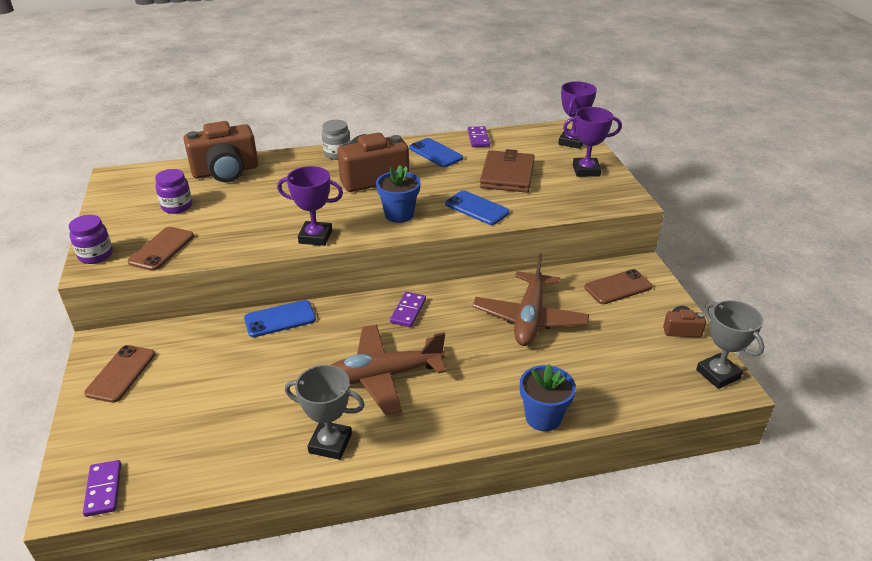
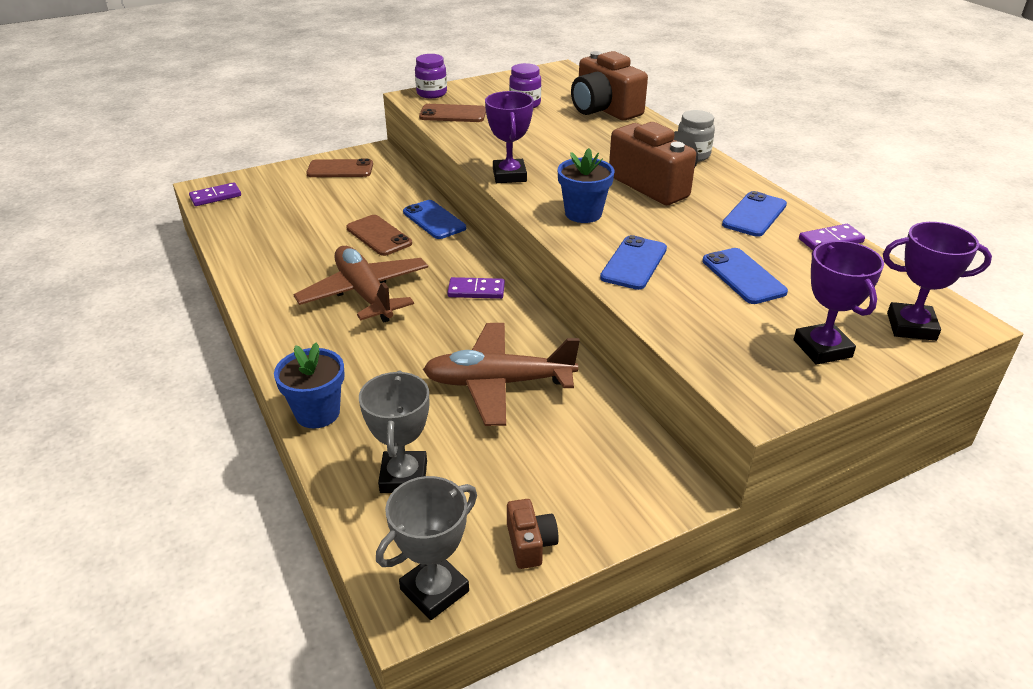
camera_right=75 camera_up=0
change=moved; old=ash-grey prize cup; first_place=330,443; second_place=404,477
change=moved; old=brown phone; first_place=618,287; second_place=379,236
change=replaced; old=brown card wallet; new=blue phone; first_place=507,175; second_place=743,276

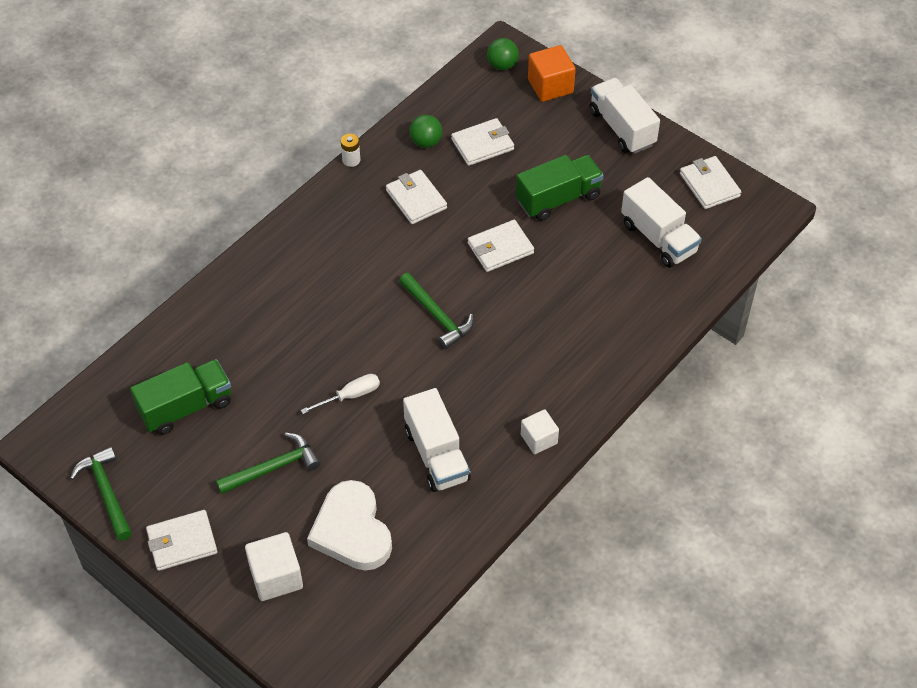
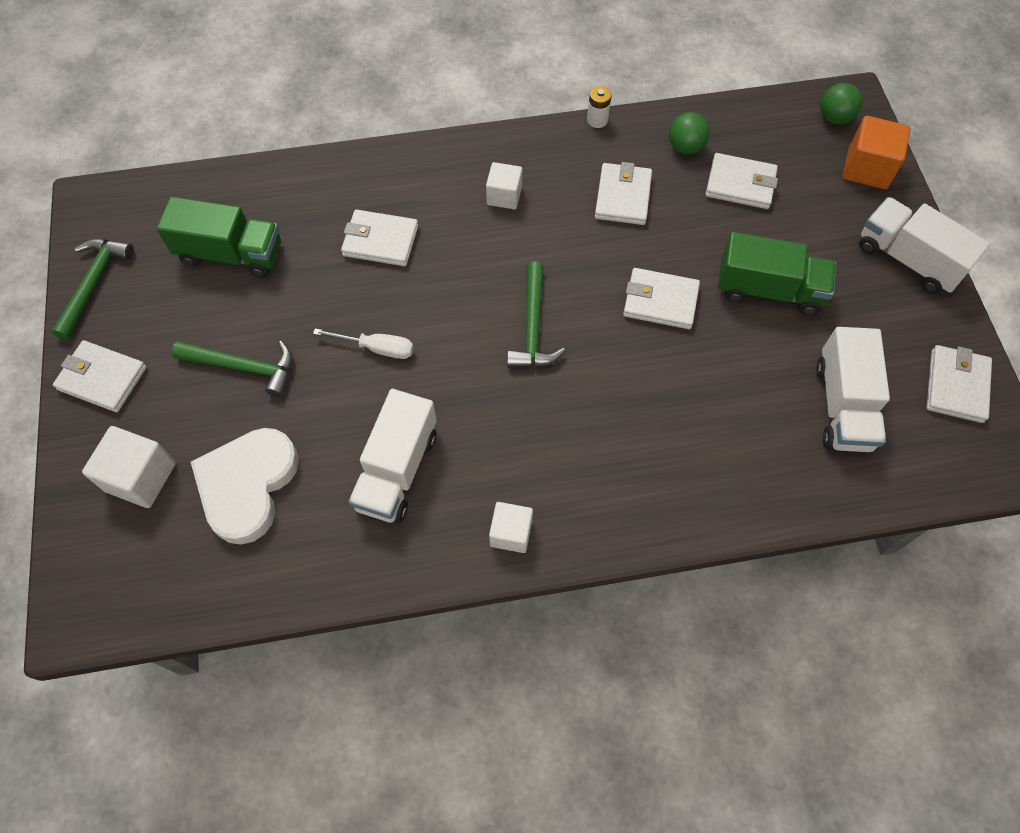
camera_right=40 camera_up=10
change=added; new=white card wallet; second_place=380,241
change=added; new=white block; second_place=504,196
change=turned; old=white toy truck; first_place=622,128; second_place=908,259; degrees=-60

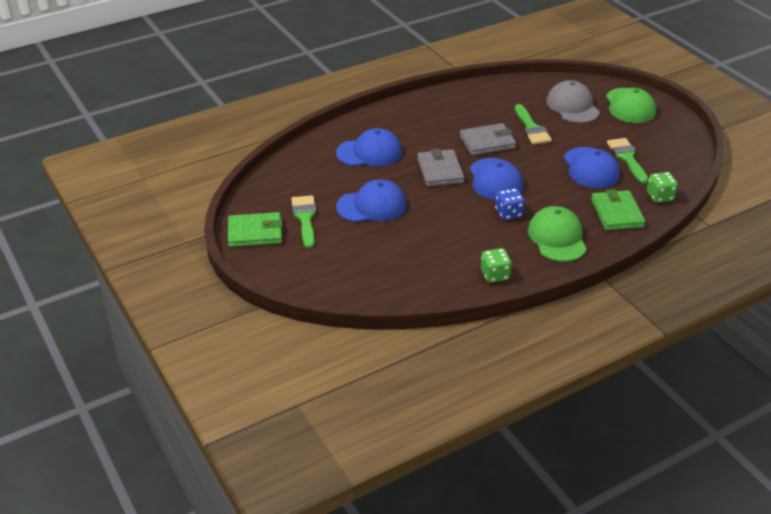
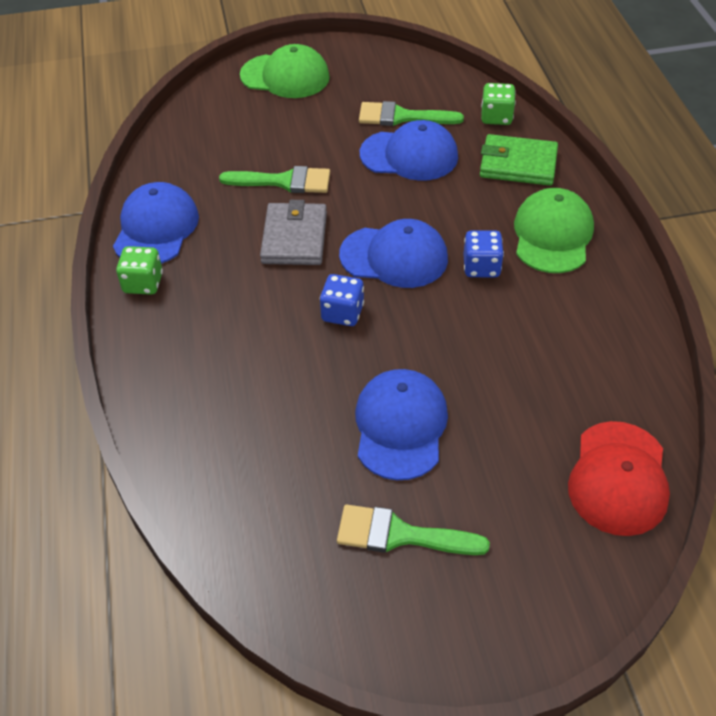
camera_right=-70 camera_up=10
change=removed; old=emerald card wallet; first_place=255,233
change=removed; old=ash-grey cap; first_place=572,106
change=added; new=crimson cap; second_place=618,478
change=moved; old=blue cap; first_place=369,152; second_place=156,228
change=moved; old=emerald dice; first_place=495,275; second_place=143,283
change=replaced; old=ash-grey card wallet; new=blue dice; first_place=440,171; second_place=342,313
change=turned; old=emerald cap; first_place=557,237; second_place=552,235; degrees=90

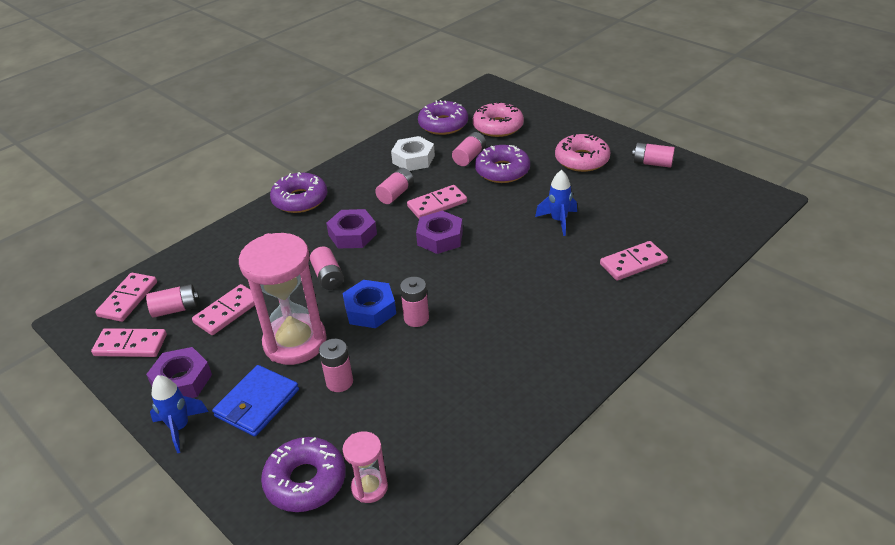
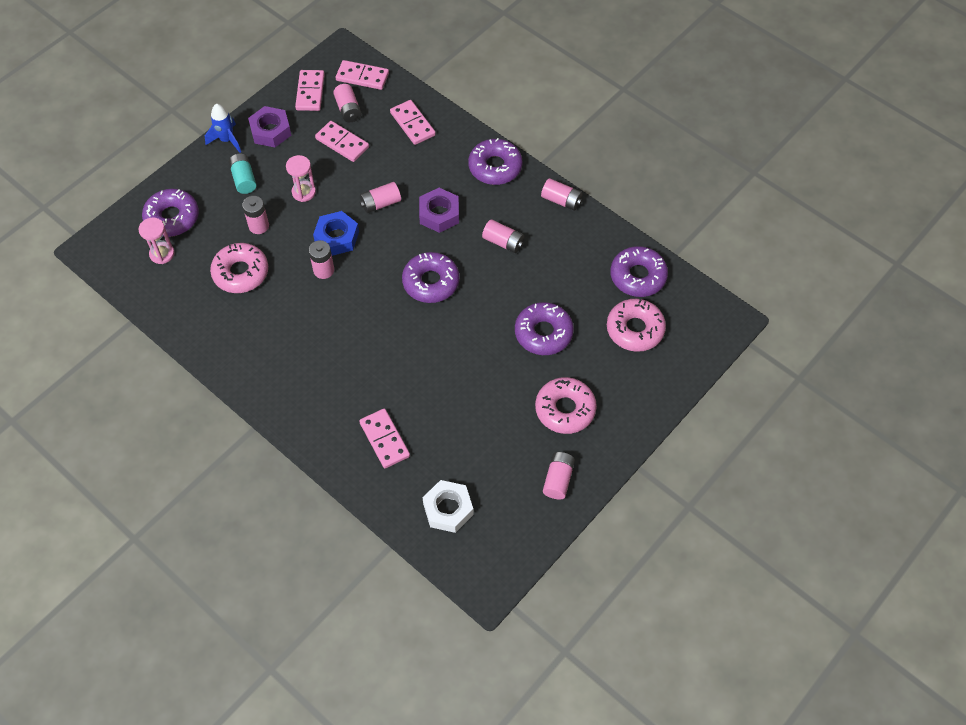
camera_right=85 camera_up=20
change=removed; old=blue spaceship; first_place=558,221
change=added; new=pink doughnut; second_place=241,273
change=moved; old=white hexagon nut; first_place=413,159; second_place=448,509
change=moved; old=pink domino tile; first_place=437,204; second_place=412,124
change=moved; old=pink AA battery; first_place=469,157; second_place=561,200
change=replaced; old=blue card wallet; new=turquoise AA battery; first_place=257,403; second_place=244,179
change=replaced; old=royal purple hexagon nut; new=royal purple doughnut; first_place=440,238; second_place=431,282
change=resized; old=pink sandglass; first_place=295,342; second_place=304,192; factor=0.48

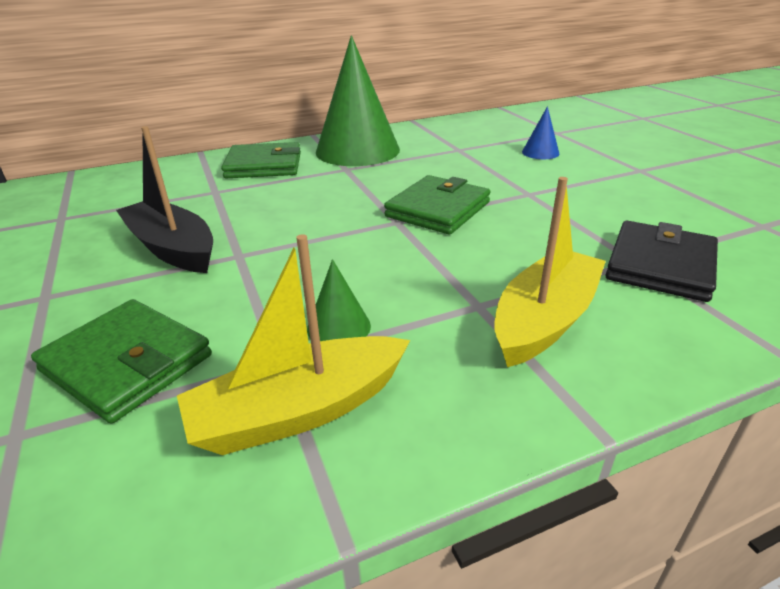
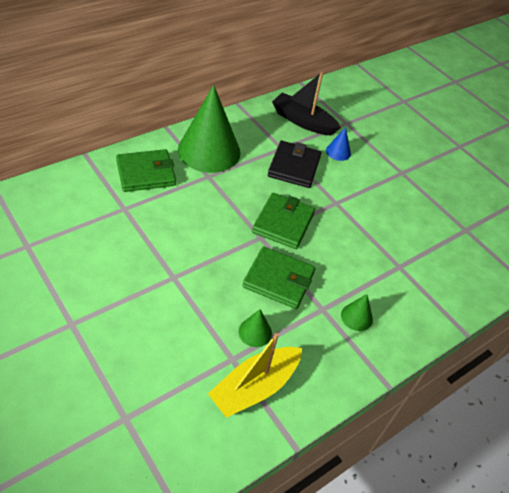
camera_right=-20 camera_up=15
change=moved; old=emerald card wallet; first_place=127,363; second_place=278,280
change=moved; old=black boat; first_place=173,249; second_place=303,121
change=moved; old=black card wallet; first_place=660,265; second_place=294,167
change=replaced; old=bright yellow boat; new=emerald cone; first_place=544,320; second_place=356,317

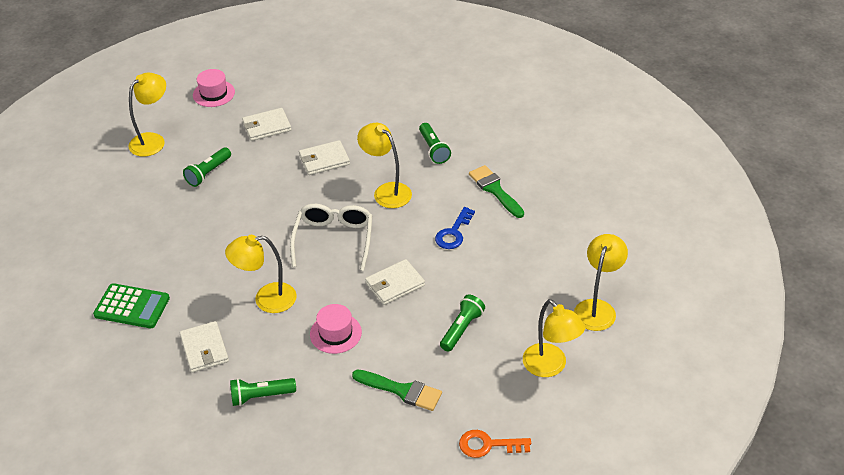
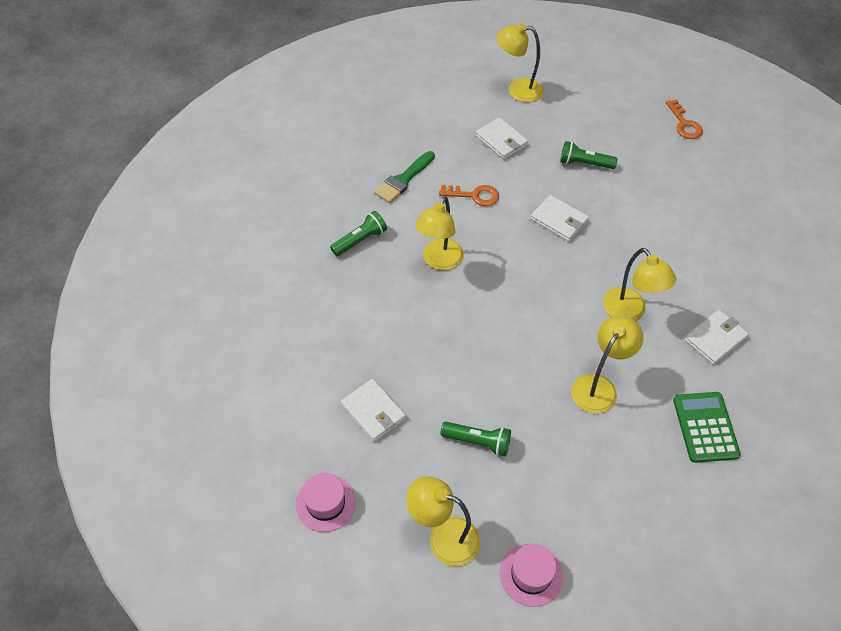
camera_right=-110 camera_up=10
change=removed; old=emerald flashlight; first_place=261,396
change=removed; old=white spectacles; first_place=334,239
change=removed; old=emerald brush; first_place=402,390
change=moved; old=white card wallet; first_place=324,160; second_place=501,140
change=moved; old=pink hat; first_place=335,333; second_place=531,574
change=moved; old=bright yellow reading lamp; first_place=550,367; second_place=599,386
change=recoloured; old=blue key; new=orange-coloured key; first_place=454,233; second_place=474,195

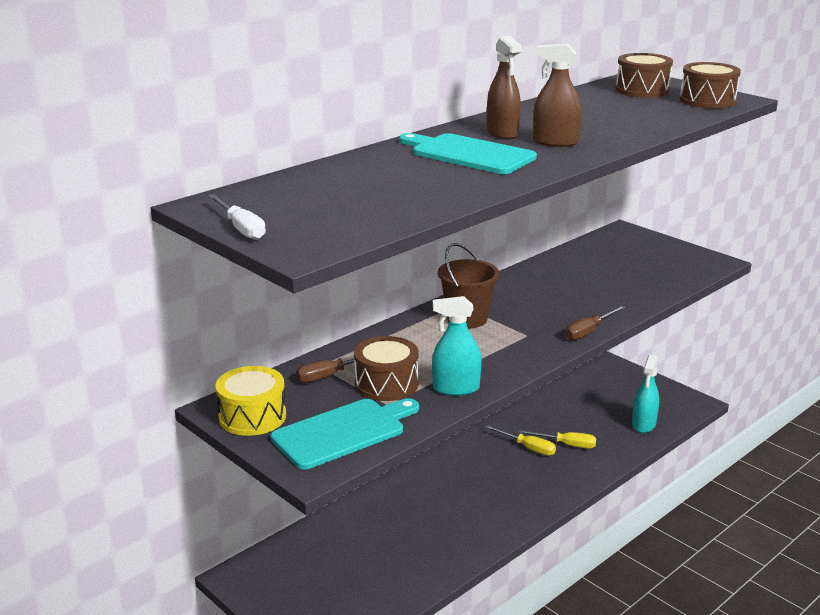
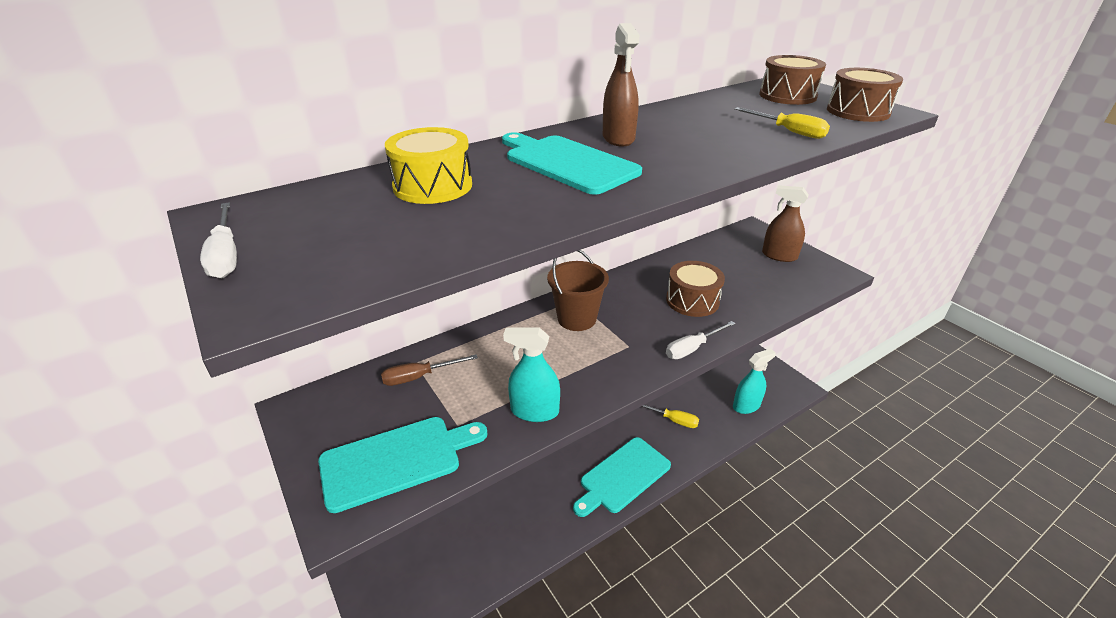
camera_right=10 camera_up=10
change=added; new=turquoise chopping board; second_place=622,476
change=moved; old=bright yellow snare drum; first_place=252,416; second_place=433,186
change=moved; old=brown snare drum; first_place=386,384; second_place=692,300
change=moved; old=bright yellow screwdriver; first_place=528,448; second_place=788,131
change=moved; old=brown sprayer; first_place=555,142; second_place=779,256
change=recoloured; old=brown screwdriver; new=white screwdriver; first_place=588,331; second_place=692,348
change=turned; old=turquoise sprayer; first_place=643,424; second_place=746,406; degrees=-150

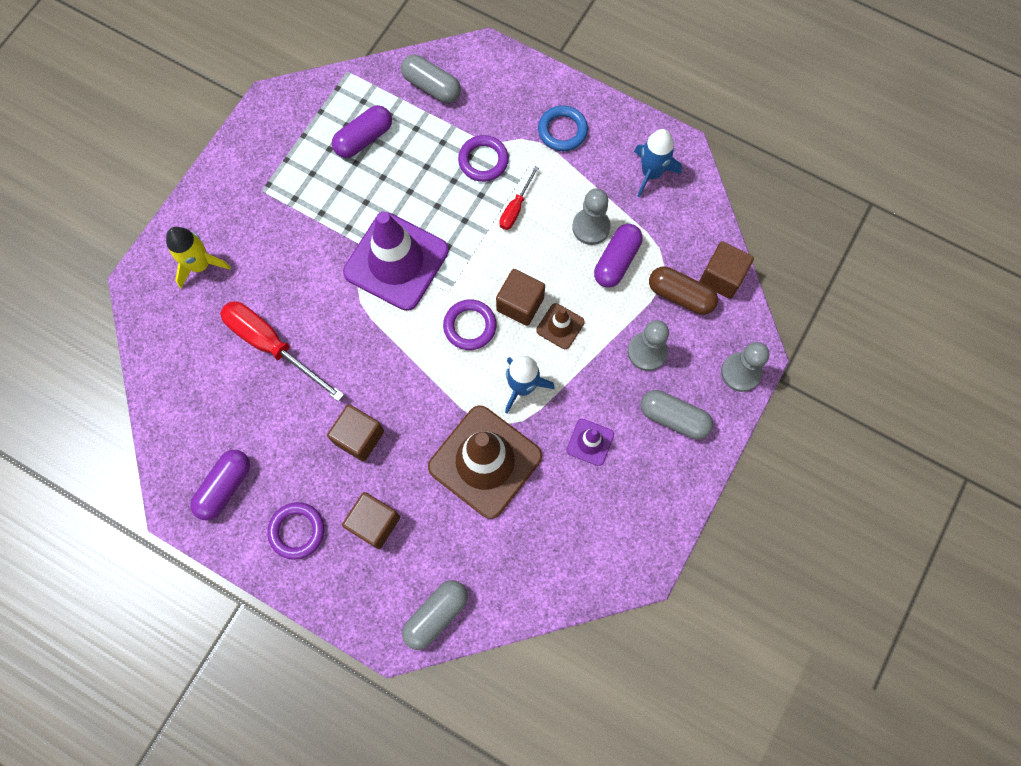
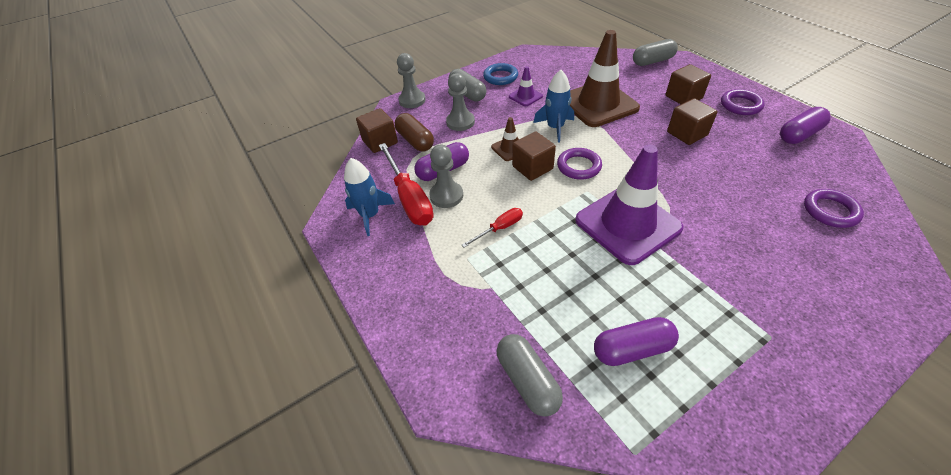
camera_right=-150 camera_up=-25
change=removed; old=bright yellow spaceship; first_place=200,265
change=moved; old=crimson screwdriver; first_place=272,346; second_place=409,198
change=moved; old=royal purple ring; first_place=483,161; second_place=830,211
change=moved; old=blue ring; first_place=562,131; second_place=500,77

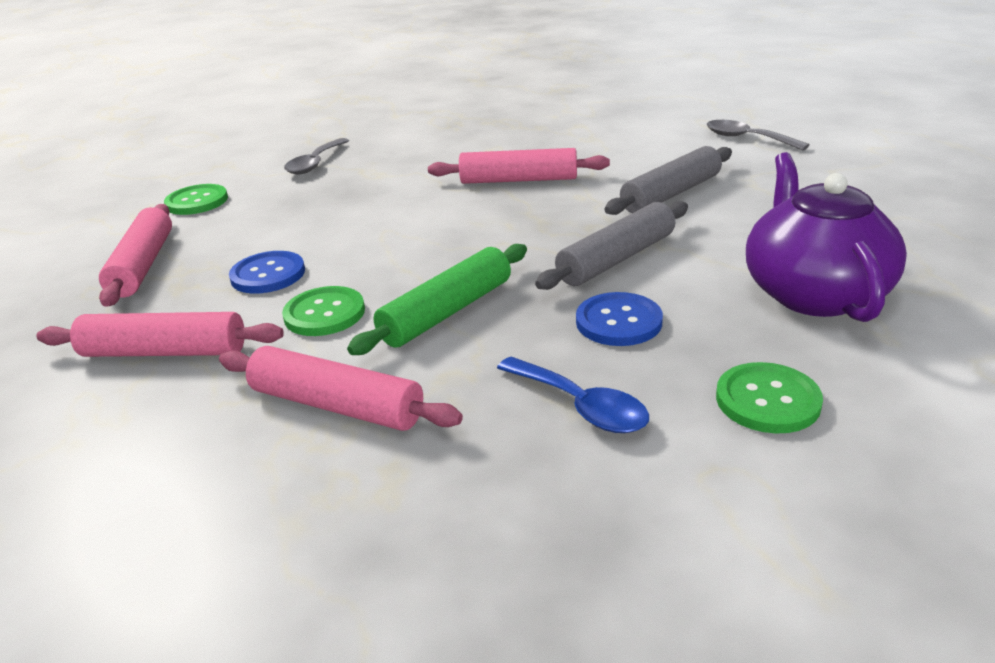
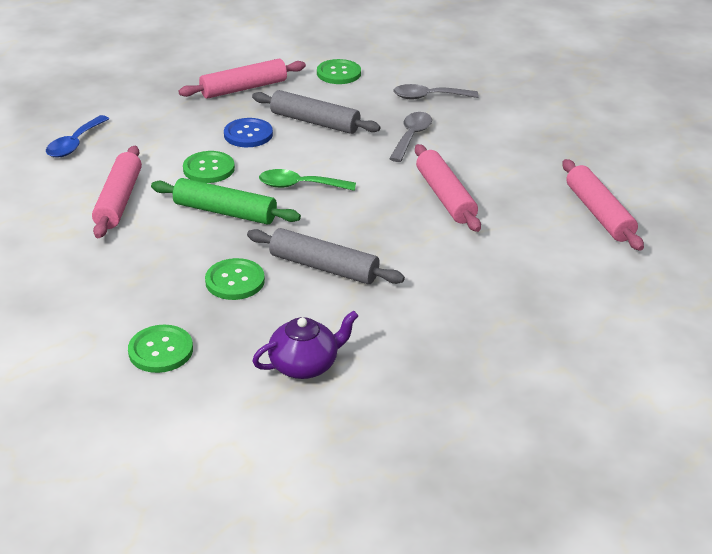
camera_right=65 camera_up=5
change=added; new=emerald spoon; second_place=299,186
change=moved; old=pink dough roller; first_place=164,352; second_place=598,213
change=moved; old=blue spoon; first_place=581,406; second_place=75,144
change=moved; old=ash-grey dough roller; first_place=671,194; second_place=314,122
change=moved; old=ash-grey spoon; first_place=746,138; second_place=411,136
change=recoloured; old=blue shirt button; new=emerald shirt button; first_place=618,322; second_place=235,281
change=resized; old=royal purple teapot; first_place=813,293; second_place=305,365; factor=0.62

